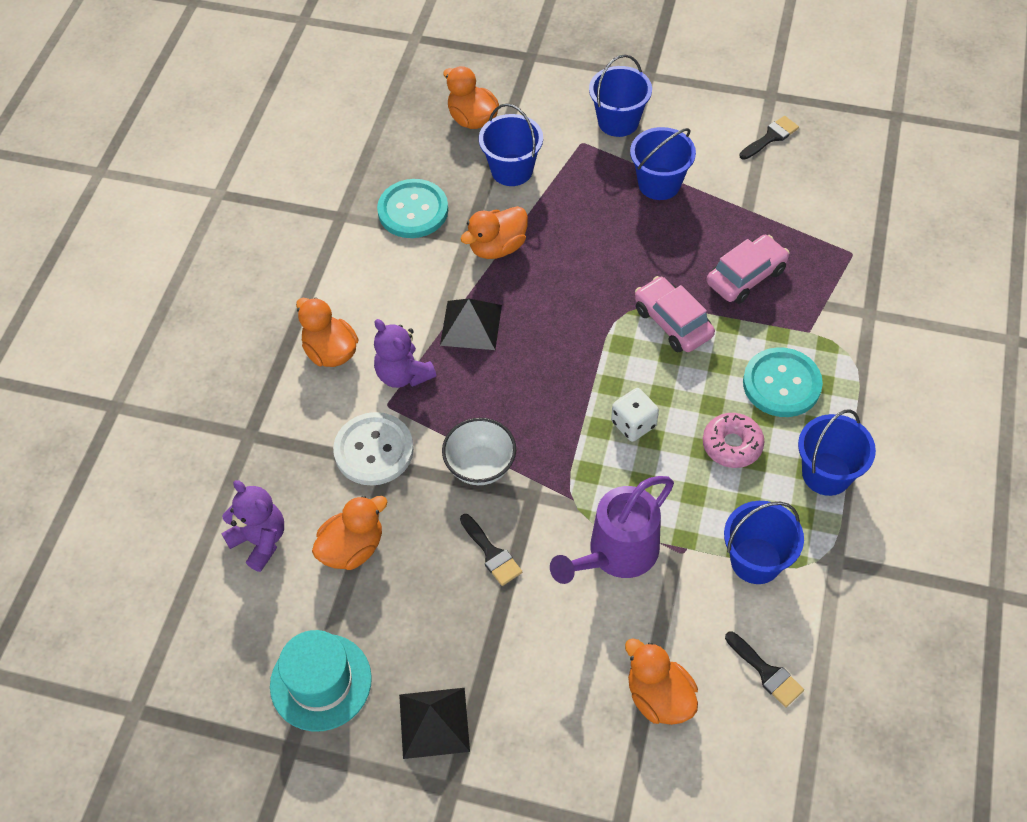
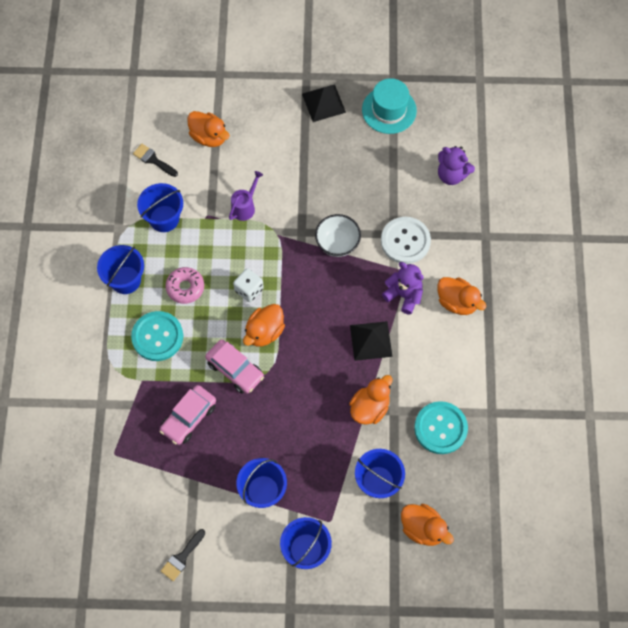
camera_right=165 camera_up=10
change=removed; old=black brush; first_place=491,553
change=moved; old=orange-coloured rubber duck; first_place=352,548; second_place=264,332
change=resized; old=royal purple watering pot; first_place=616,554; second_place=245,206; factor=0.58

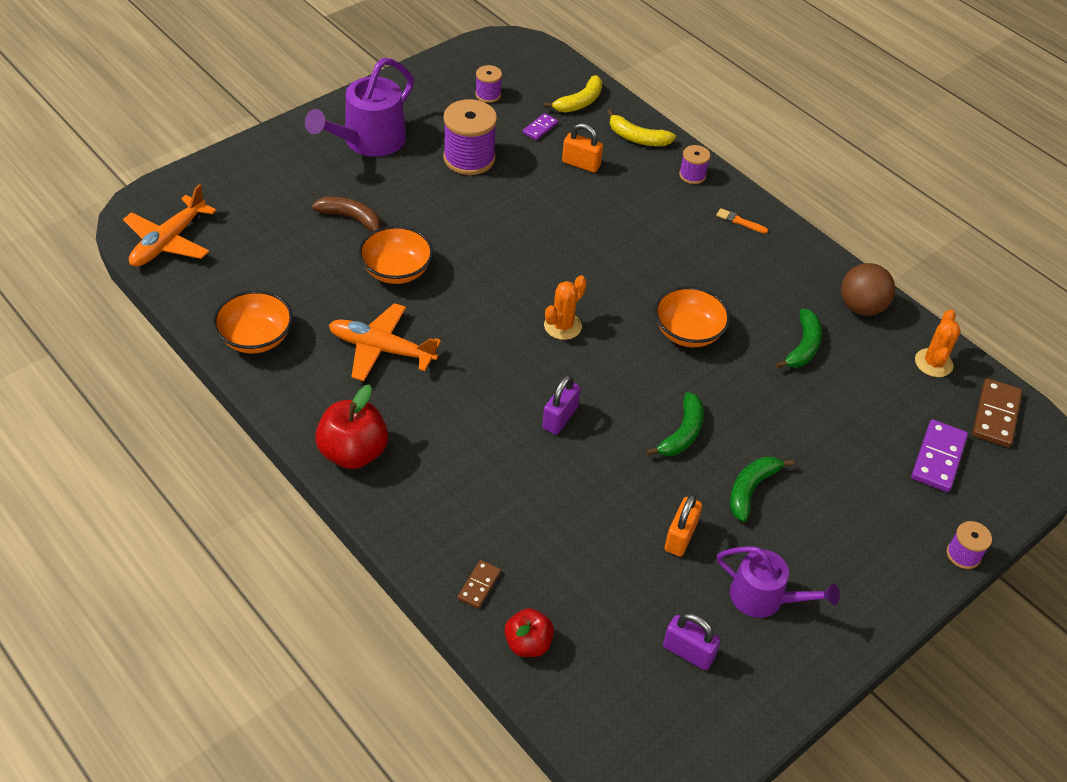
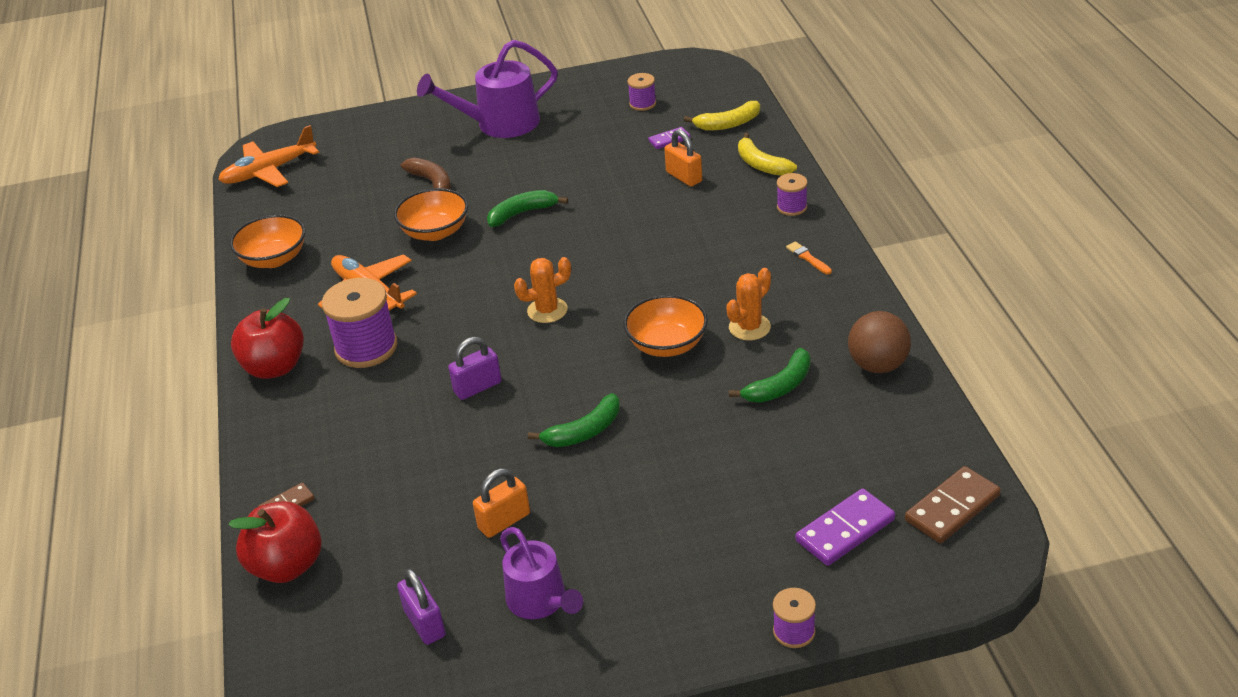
camera_right=35 camera_up=-10
change=moved; old=royal purple reel of thread; first_place=469,158; second_place=366,348
change=moved; old=emerald banana fruit; first_place=751,489; second_place=522,213
change=moved; old=orange-coloured prickly plant; first_place=933,363; second_place=749,327
change=resized; old=crimson toy apple; first_place=528,643; second_place=287,566; factor=1.6

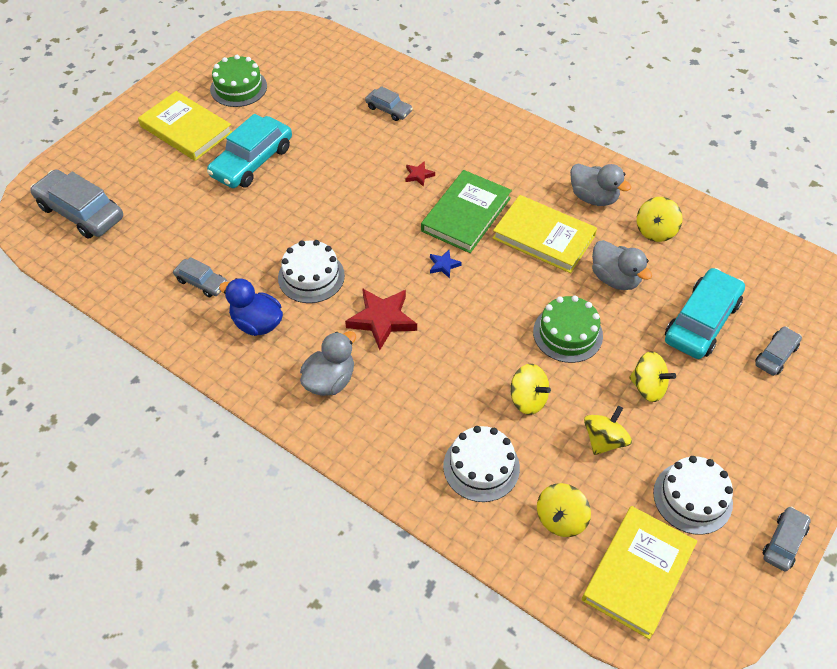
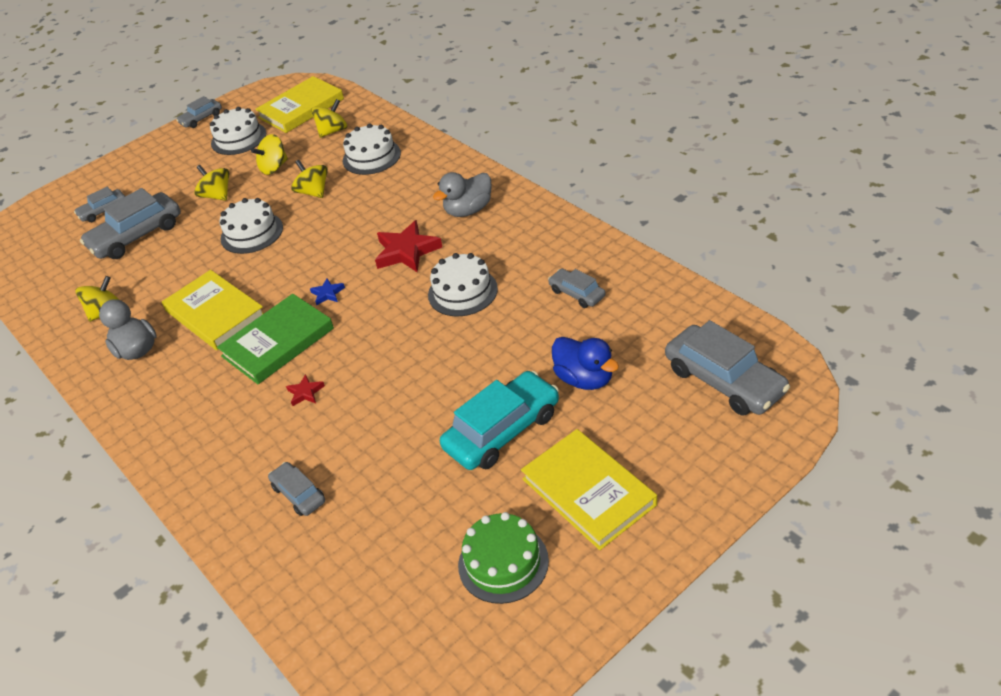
camera_right=-160 camera_up=-10
change=removed; old=ash-grey rubber duck; first_place=615,278
change=moved; old=blue rubber duck; first_place=257,323; second_place=585,379
change=recoloured; old=emerald gateau; new=white gateau; first_place=567,333; second_place=252,233
change=recoloured; old=turquoise automobile; new=ash-grey automobile; first_place=701,321; second_place=136,236

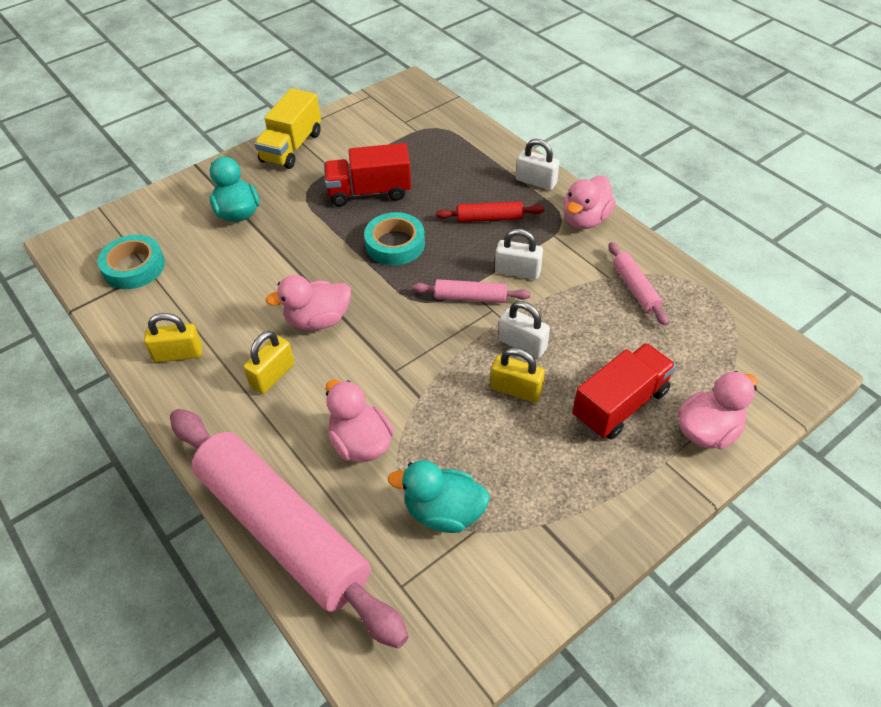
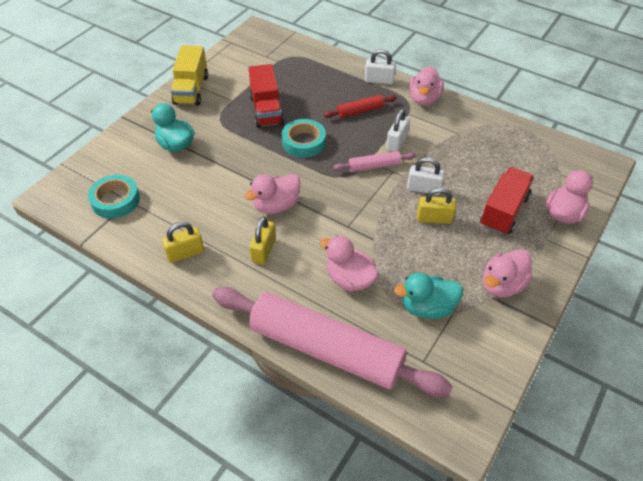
camera_right=-20 camera_up=0
change=removed; old=pink dough roller; first_place=635,288
change=added; new=pink rubber duck; second_place=502,285
change=turned; old=crimson toy truck; first_place=369,192; second_place=266,110; degrees=-75
change=turned; old=white lock; first_place=517,271; second_place=396,142; degrees=-60

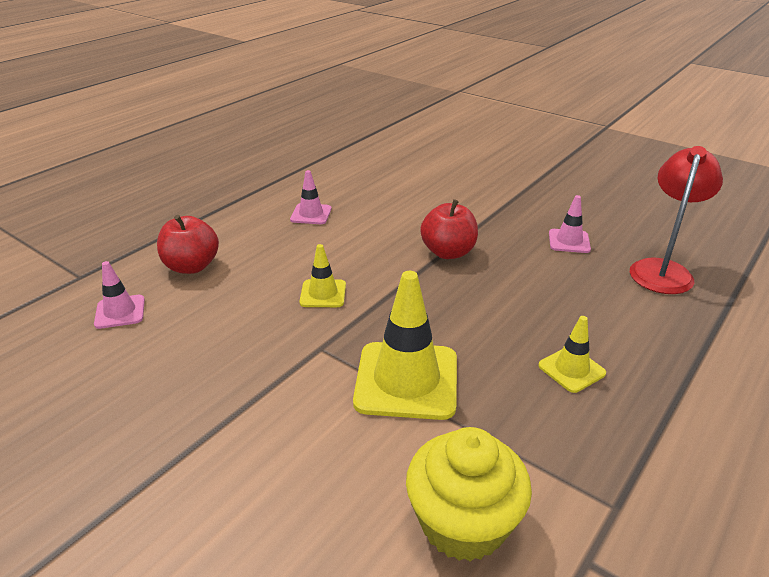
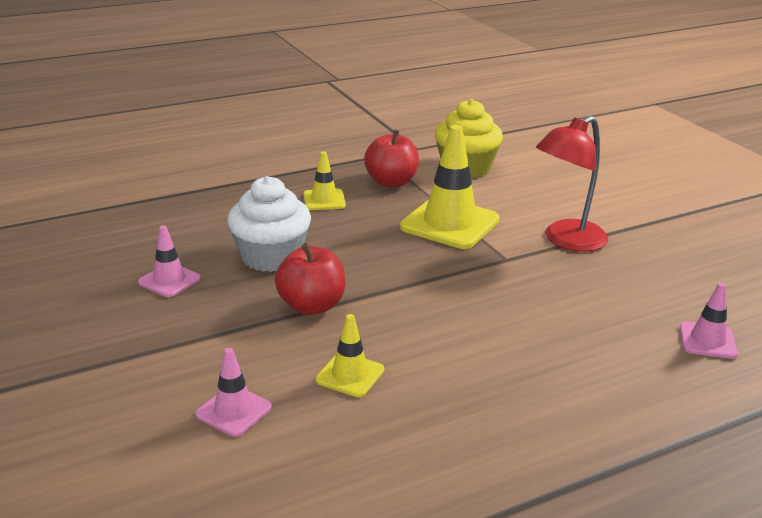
camera_right=-155 camera_up=-5
change=added; new=white fairy cake; second_place=271,257
change=moved; old=crimson toy apple; first_place=191,266; second_place=391,182
change=moved; old=pink safety cone; first_place=311,214; second_place=234,411
change=moved; old=bright yellow safety cone; first_place=323,294; second_place=350,375
change=moved; old=crimson reading lamp; first_place=662,270; second_place=566,241

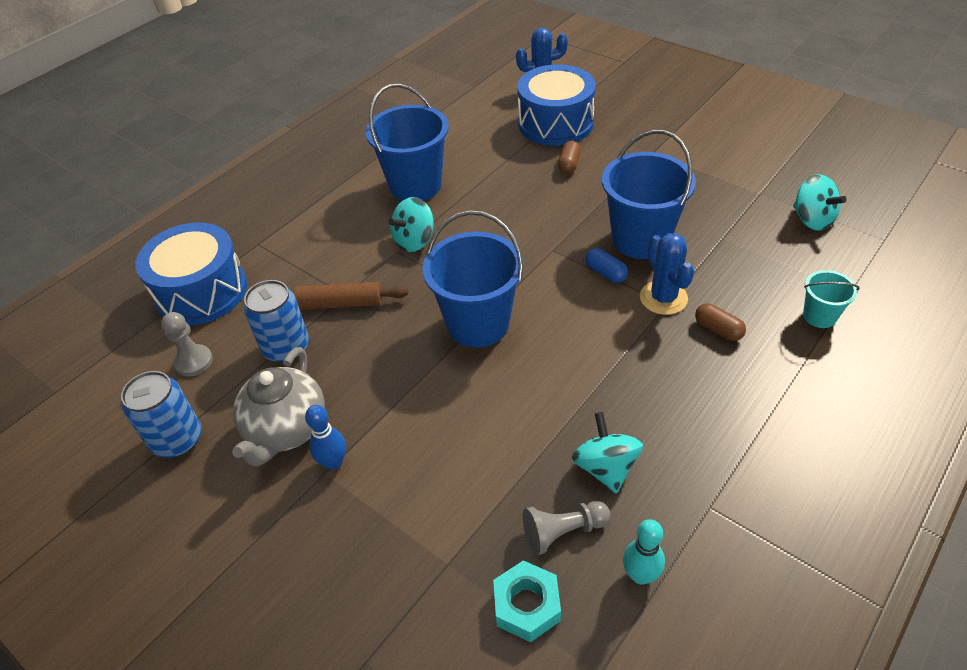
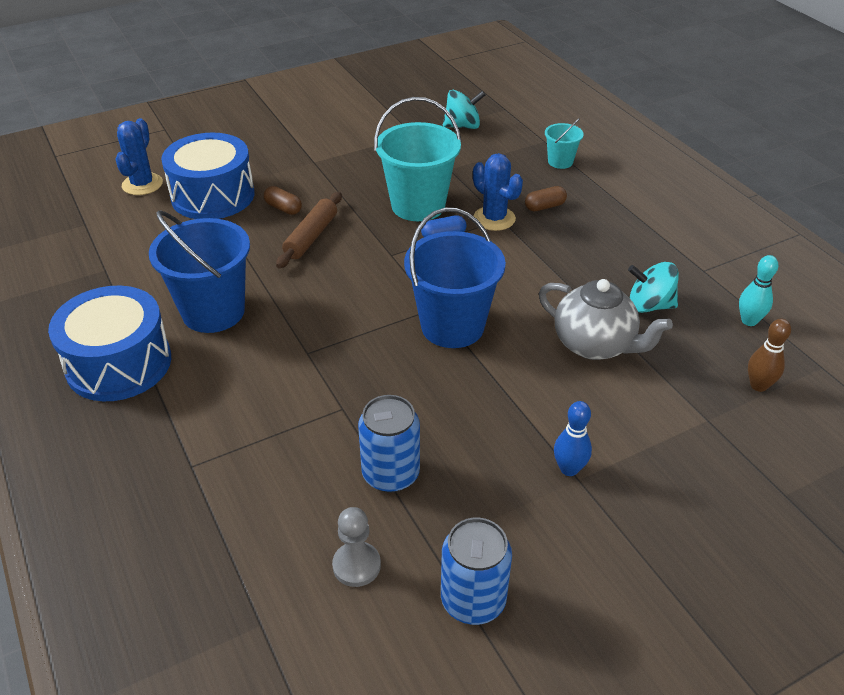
camera_right=-70 camera_up=-5
change=removed; old=turquoise toy top; first_place=414,241
change=removed; old=ash-grey pawn; first_place=563,532
change=moved; old=blue snare drum; first_place=201,292; second_place=119,363
change=moved; old=ash-grey teapot; first_place=286,430; second_place=595,345
change=moved; old=brown dough roller; first_place=340,304; second_place=311,237
change=replaced; old=turquoise hexagon nut; new=brown skittle; first_place=526,605; second_place=758,385
change=recoloured; old=blue bucket; new=turquoise bucket; first_place=640,239; second_place=418,205
change=turned; old=blue prickly plant; first_place=663,298; second_place=494,218; degrees=45

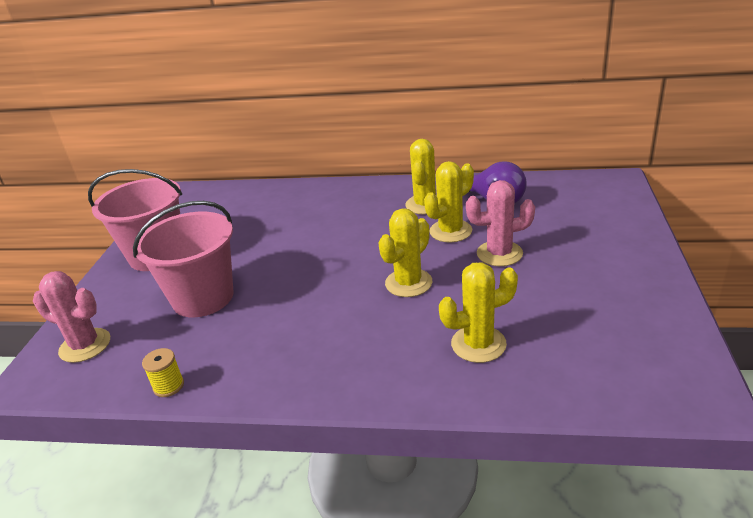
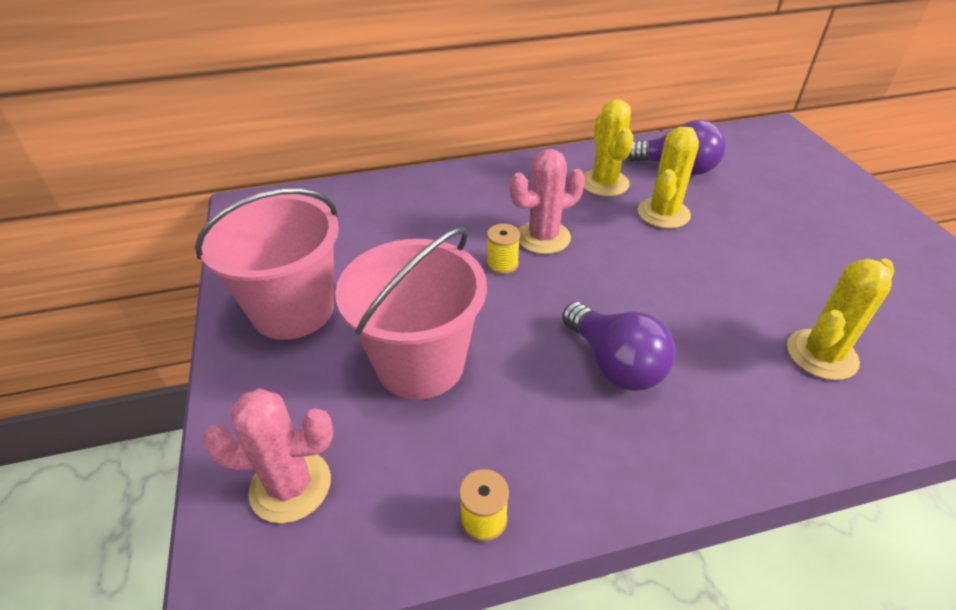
camera_right=-25 camera_up=10
change=removed; old=bright yellow prickly plant; first_place=408,283
change=added; new=bright yellow reel of thread; second_place=502,264
change=added; new=royal purple light bulb; second_place=614,364
change=moved; old=pink prickly plant; first_place=499,253; second_place=543,237

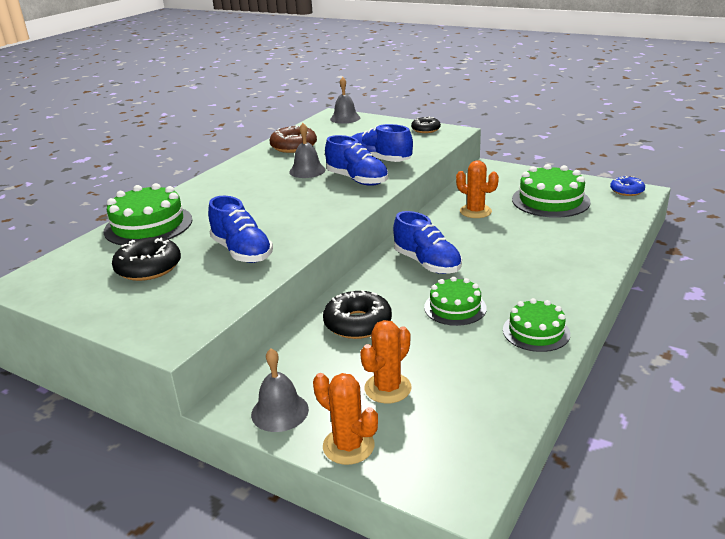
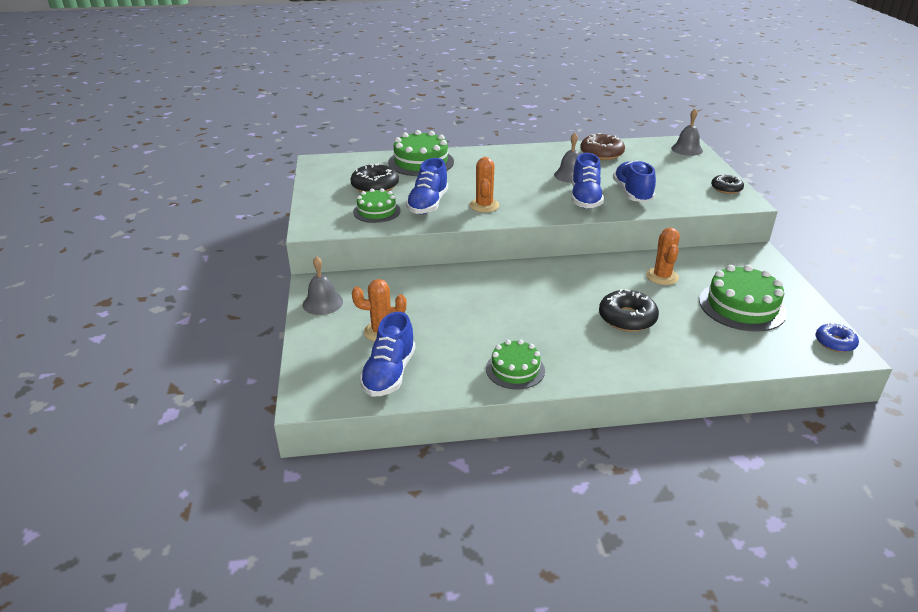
camera_right=50 camera_up=5
change=moved; old=orange-coloured prickly plant; first_place=348,446; second_place=484,205
change=moved; old=black doughnut; first_place=358,323; second_place=627,318
change=moved; old=blue lace-up shoe; first_place=427,263; second_place=389,374
change=moved; old=emerald gateau; first_place=455,307; second_place=377,211

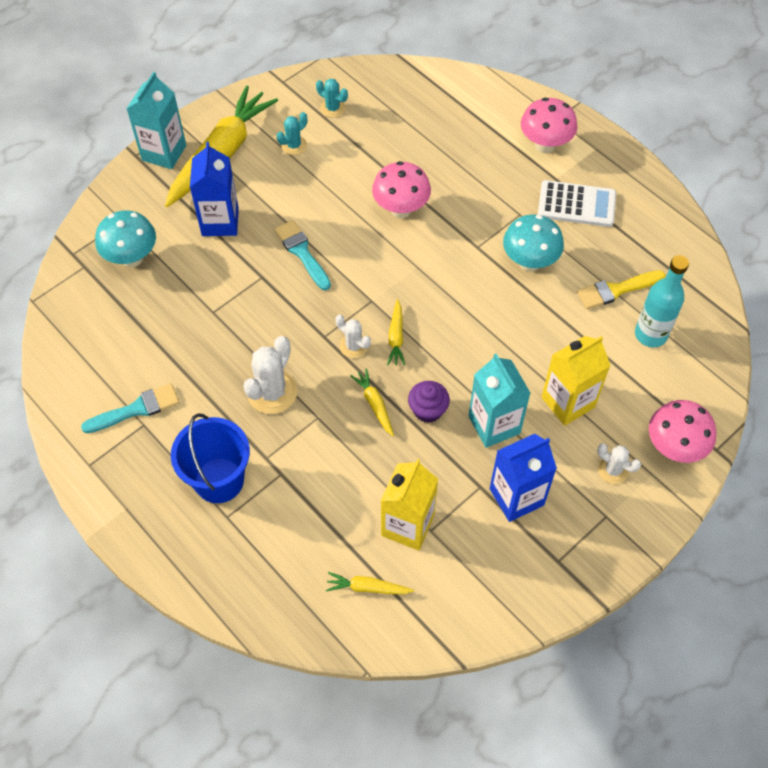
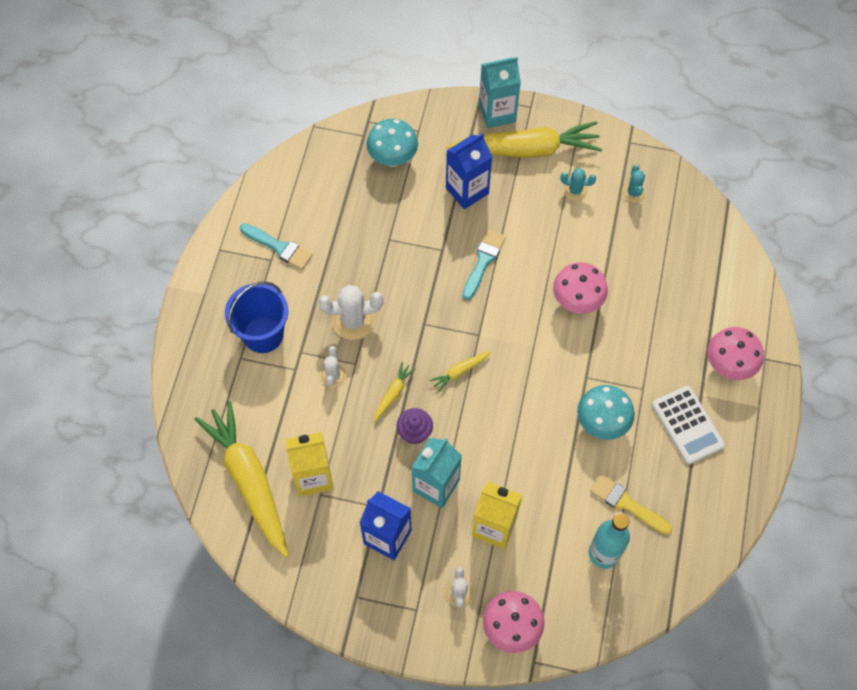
camera_right=55 camera_up=5
change=moved; old=white prickly plant; first_place=353,346; second_place=333,375
change=resized; old=bright yellow root vegetable; first_place=367,587; second_place=249,480; factor=2.41

